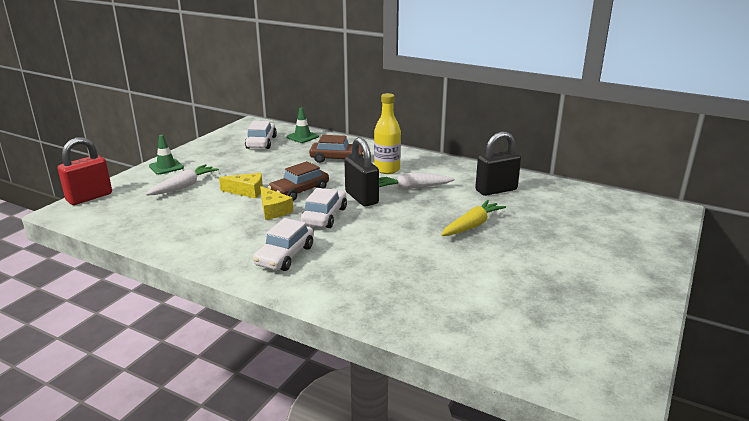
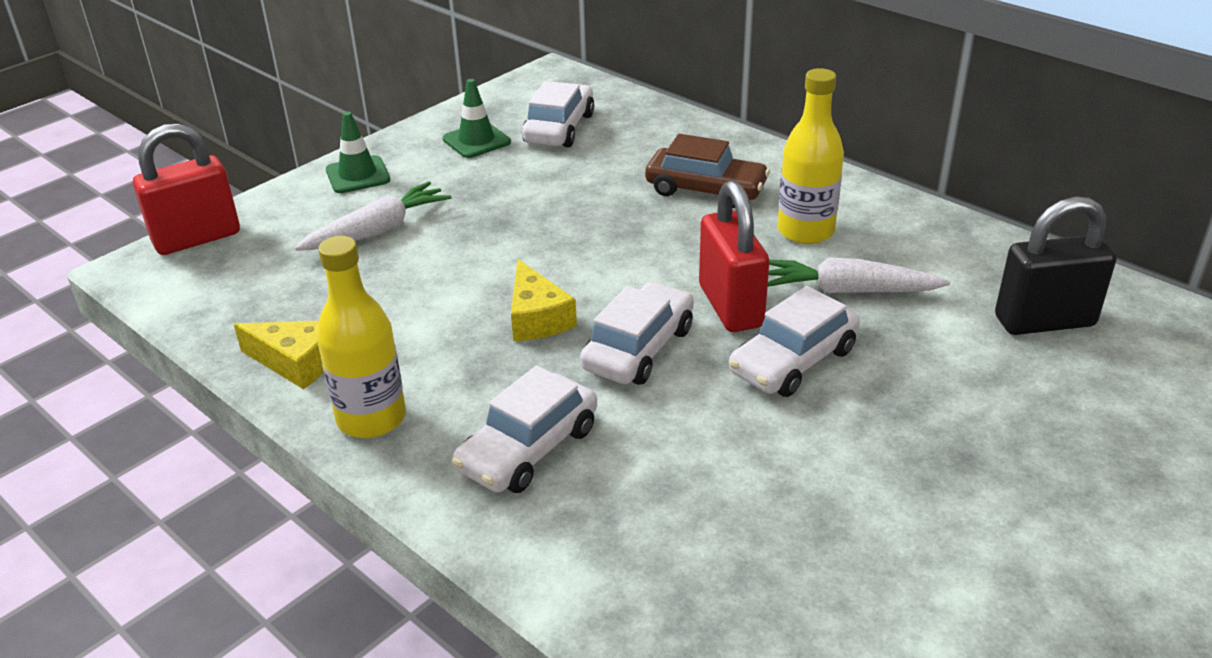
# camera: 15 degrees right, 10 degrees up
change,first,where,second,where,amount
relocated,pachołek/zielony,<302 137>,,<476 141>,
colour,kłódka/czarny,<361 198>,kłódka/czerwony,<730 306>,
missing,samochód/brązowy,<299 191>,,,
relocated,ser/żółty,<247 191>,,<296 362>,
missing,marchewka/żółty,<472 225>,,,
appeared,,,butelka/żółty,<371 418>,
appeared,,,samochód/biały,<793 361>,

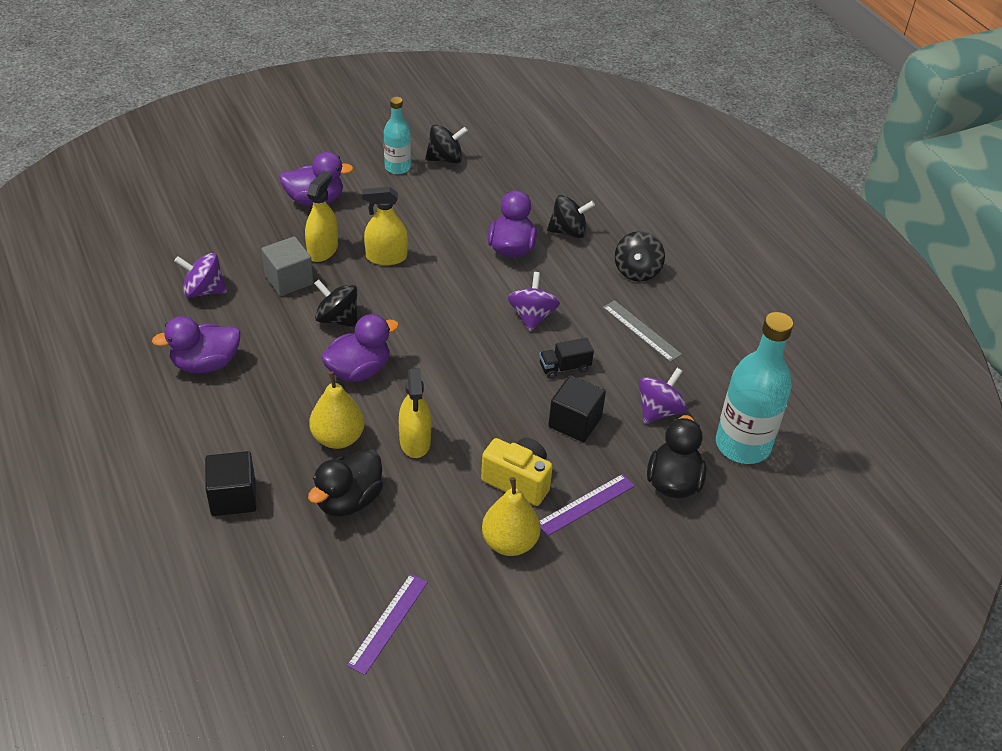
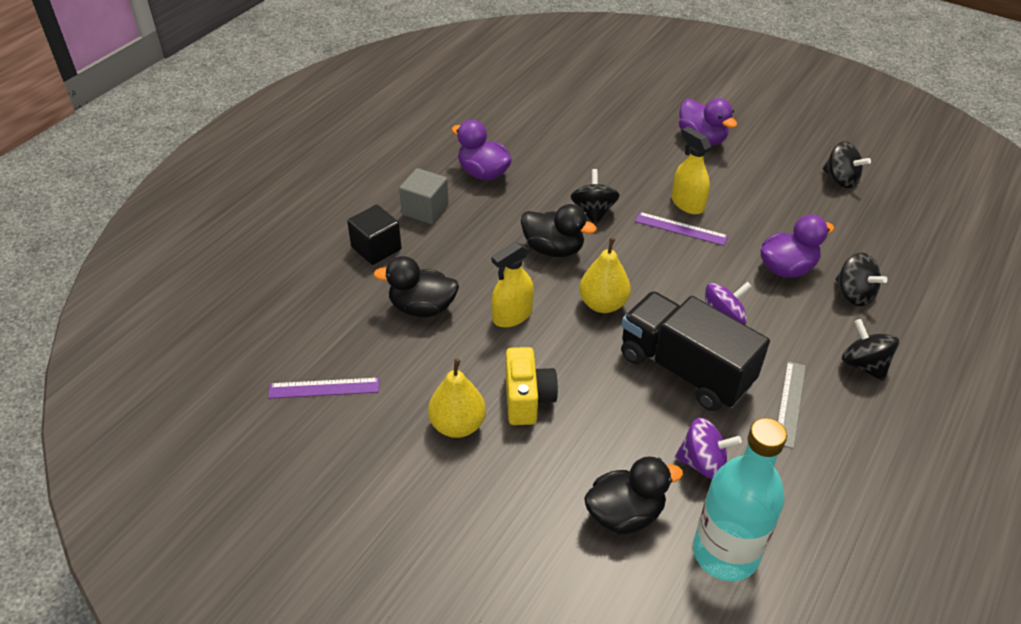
# camera: 60 degrees right, 0 degrees up
change,first,where,second,where,amount
missing,butelka/turkusowy,<397 167>,,,
missing,spryskiwacz/żółty,<322 250>,,,
spun,bączek/czarny,<637 271>,,<863 365>,75 degrees clockwise
relocated,sześcian/szary,<289 280>,,<425 210>,
missing,bączek/fioletowy,<204 290>,,,
colour,kaczka/fioletowy,<359 370>,kaczka/czarny,<553 249>,
size,ciężarówka/czarny,<564 367>,,<685 369>,x2.49
relocated,gruszka/żółty,<338 438>,,<603 304>,
missing,sześcian/czarny,<575 422>,,,
relocated,linijka/fioletowy,<586 504>,,<681 229>,

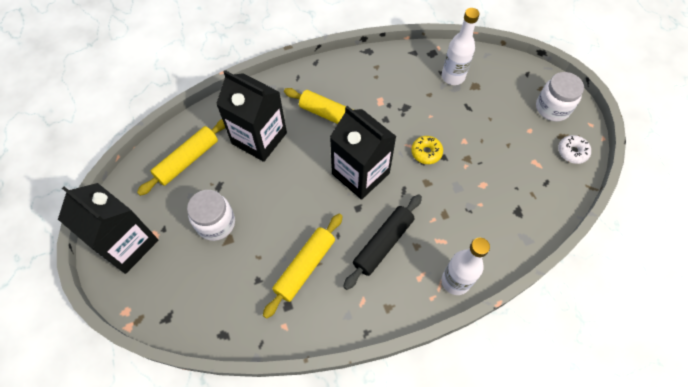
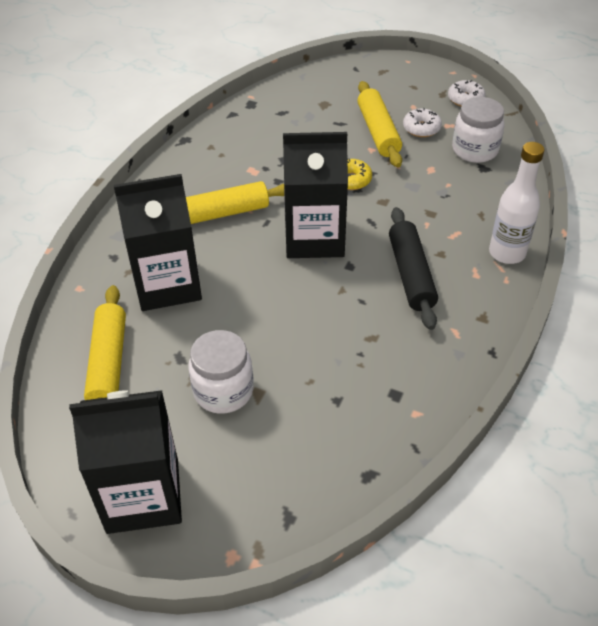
# camera: 45 degrees left, 15 degrees down
change,first,where,second,where,amount
missing,butelka/biały,<453 77>,,,
relocated,słoik/biały,<552 108>,,<474 150>,
relocated,wałek do ciasta/żółty,<305 267>,,<378 132>,
appeared,,,donut/biały,<421 128>,

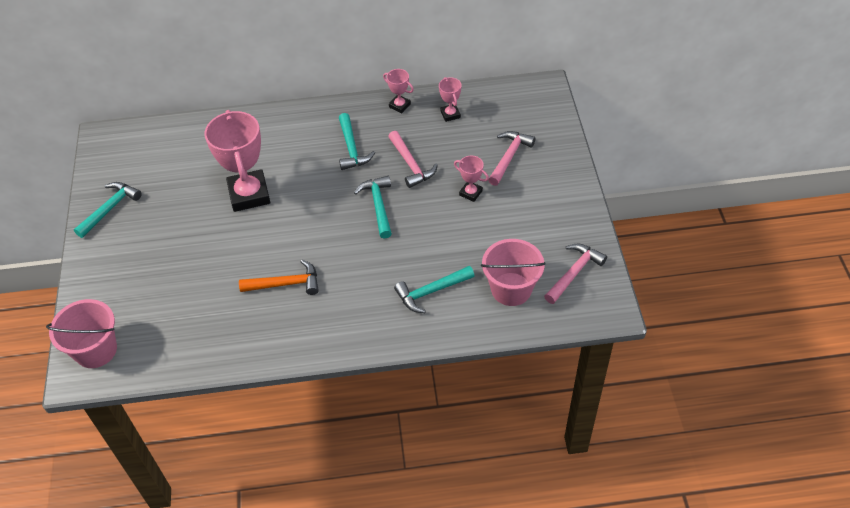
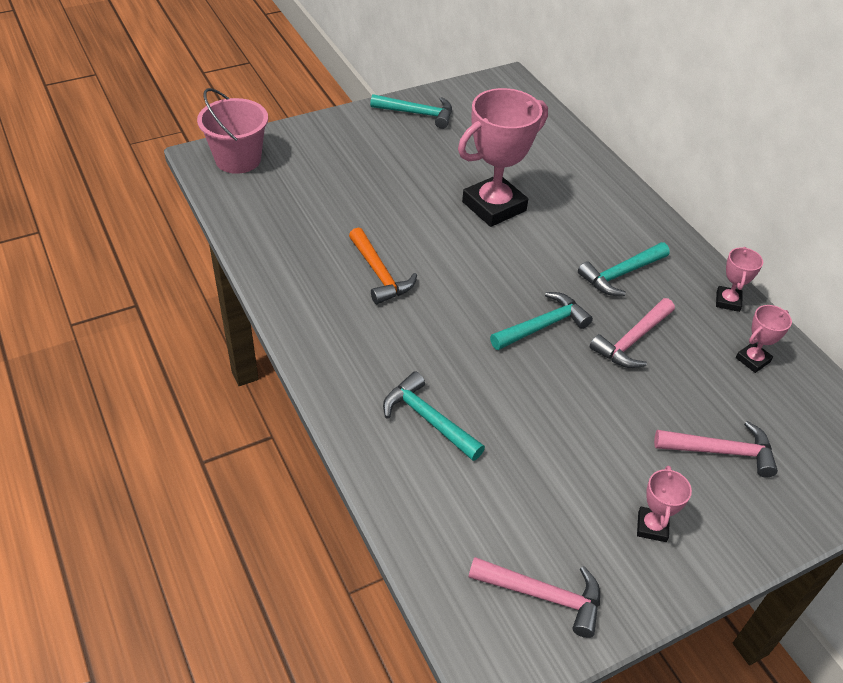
# camera: 65 degrees right, 5 degrees down
change,first,where,second,where,amount
relocated,puchar/różowy,<470 193>,,<652 526>,
missing,wiadro/różowy,<511 289>,,,

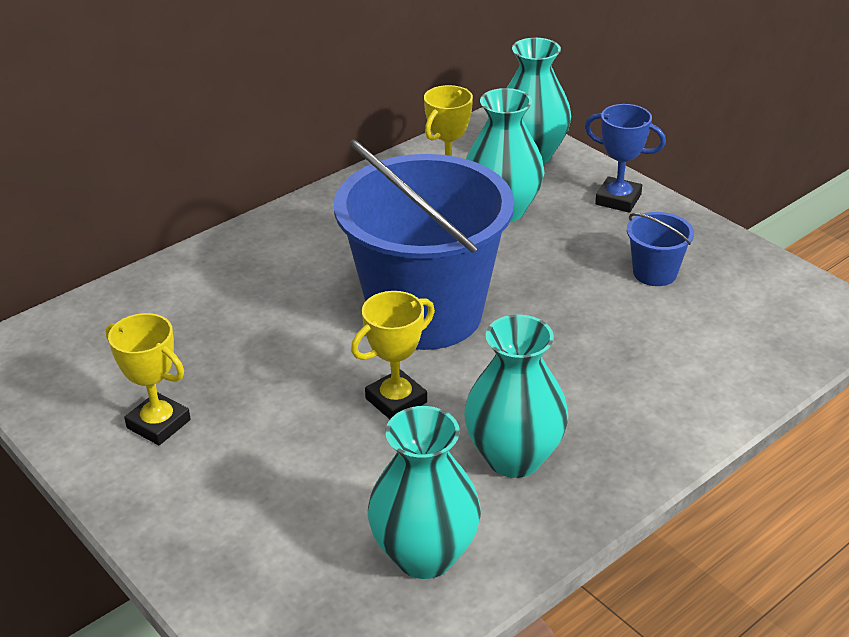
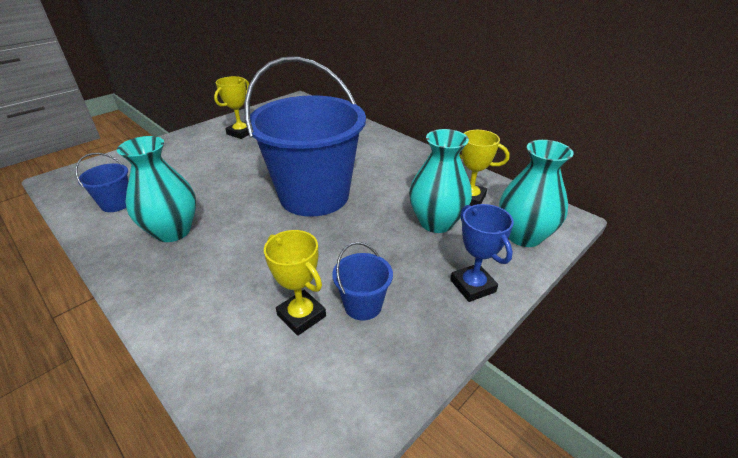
# camera: 85 degrees right, 0 degrees up
change,first,where,second,where,amount
spun,puchar/niebieski,<618 199>,,<473 286>,45 degrees counterclockwise
relocated,puchar/żółty,<396 400>,,<301 315>,
exchanged,wazon/turkusowy,<425 555>,wiadro/niebieski,<116 203>,

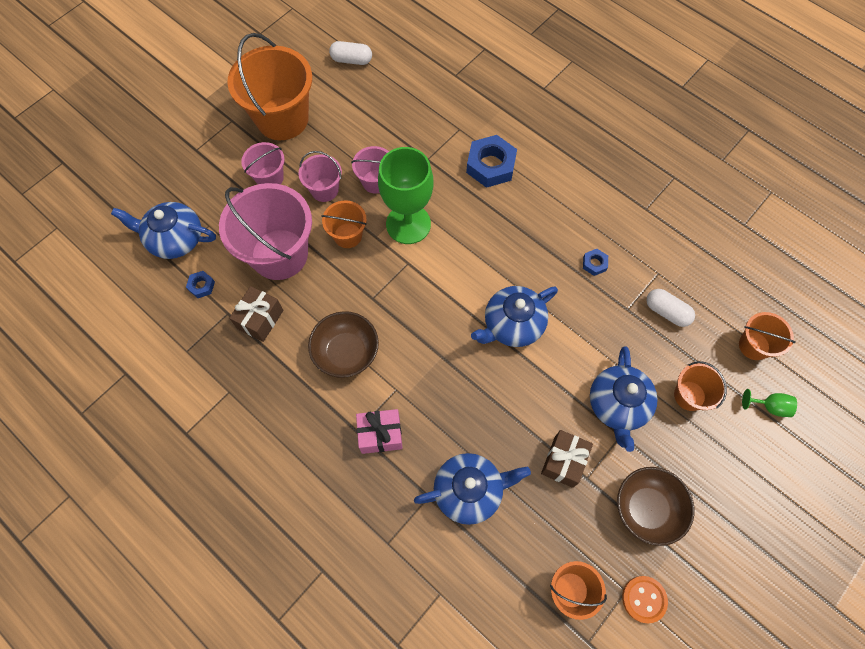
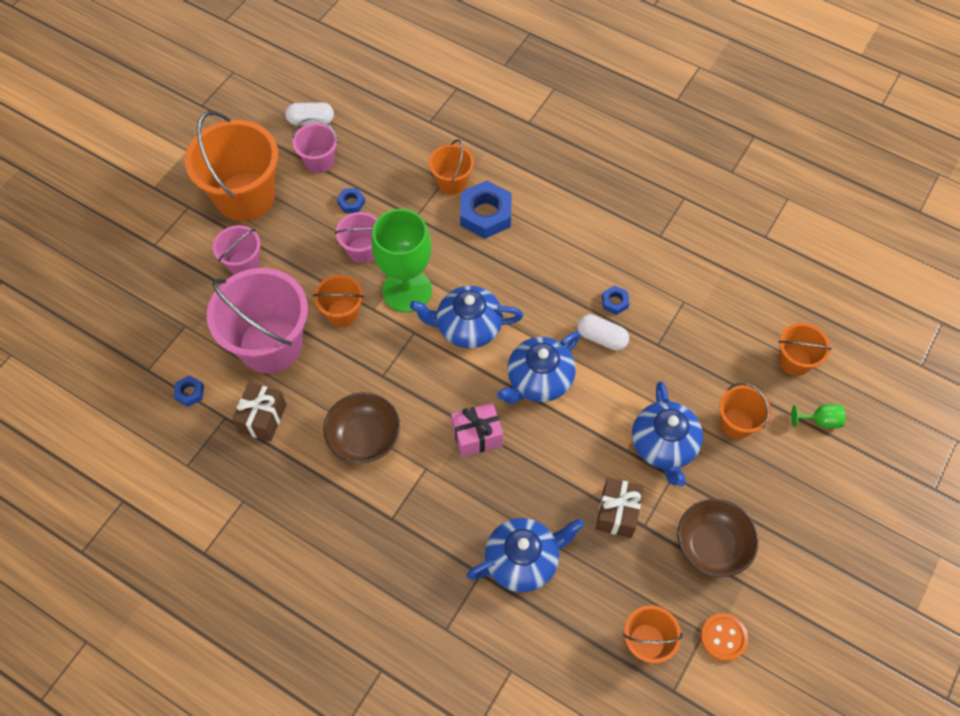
# camera: 10 degrees left, 5 degrees down
change,first,where,second,where,amount
relocated,wiadro/różowy,<324 190>,,<319 161>,
relocated,imbryk/niebieski,<175 239>,,<467 327>,
relocated,kapsułka/biały,<666 312>,,<601 338>,
relocated,prezent/różowy,<380 435>,,<477 436>,
appeared,,,wiadro/pomarańczowy,<452 182>,
appeared,,,nakrętka/niebieski,<351 203>,

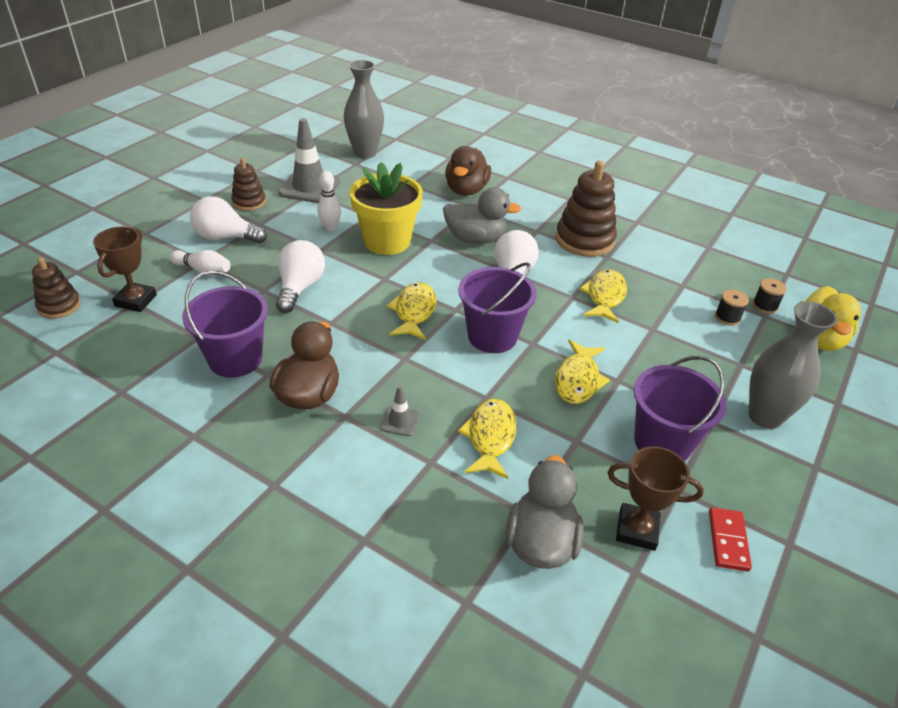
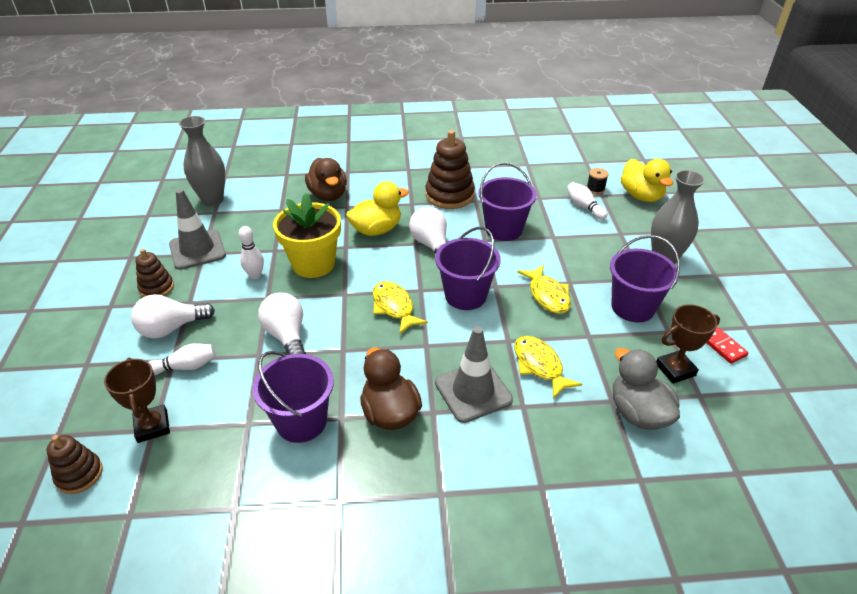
# camera: 35 degrees left, 0 degrees up
change,first,where,second,where,amount
colour,kaczka/szary,<475 239>,kaczka/żółty,<376 230>,
exchanged,ryba/żółty,<605 296>,wiadro/fioletowy,<503 229>,
exchanged,szpulka/czarny,<727 317>,kręgiel/biały,<584 207>,
size,pachołek/szary,<400 421>,,<473 391>,x2.13

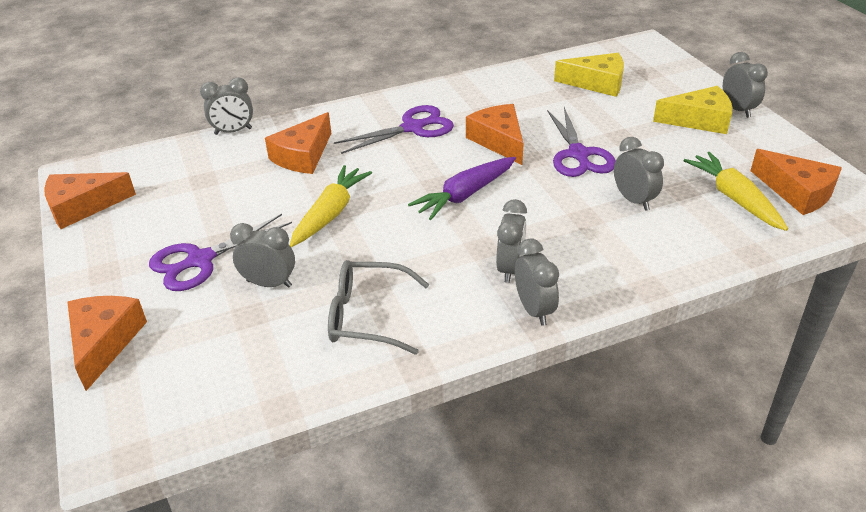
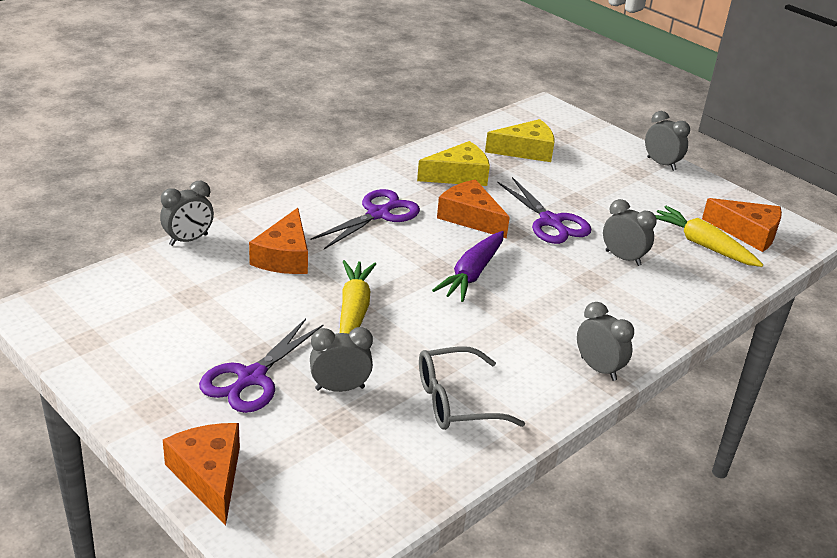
# camera: 25 degrees left, 5 degrees down
change,first,where,second,where,amount
relocated,ser/żółty,<699 120>,,<459 175>,
missing,ser/pomarańczowy,<82 206>,,,
missing,budzik/szary,<510 268>,,,

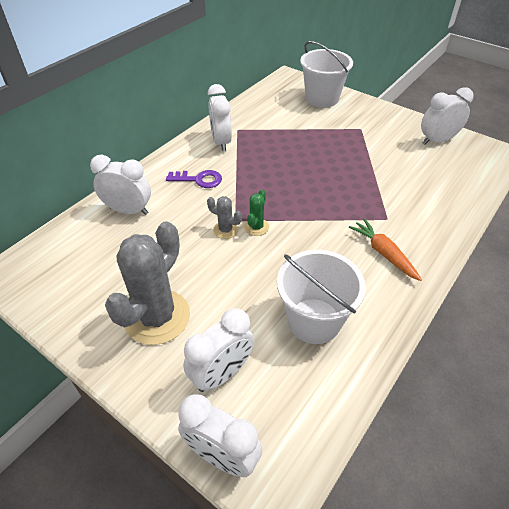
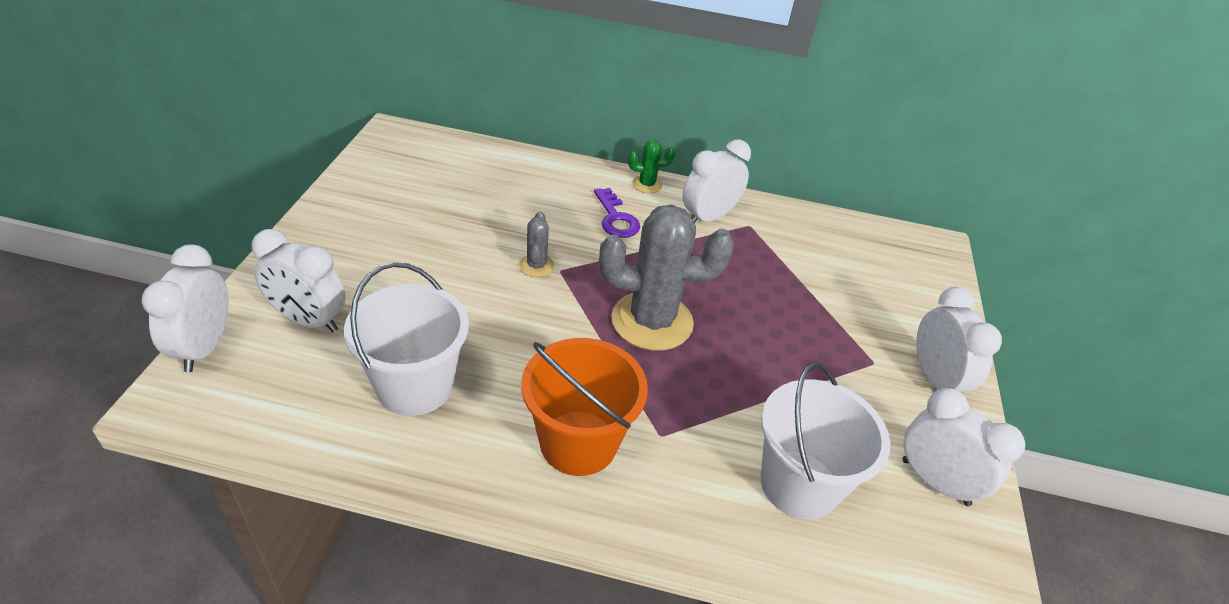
# camera: 60 degrees right, 5 degrees down
change,first,where,second,where,amount
relocated,wiadro/biały,<322 98>,,<799 484>,
relocated,budzik/biały,<128 210>,,<934 379>,
relocated,kaktus/zielony,<256 227>,,<647 184>,
exchanged,marchewka/pomarańczowy,<383 253>,wiadro/pomarańczowy,<578 442>,
relocated,kaktus/szary,<157 317>,,<652 321>,

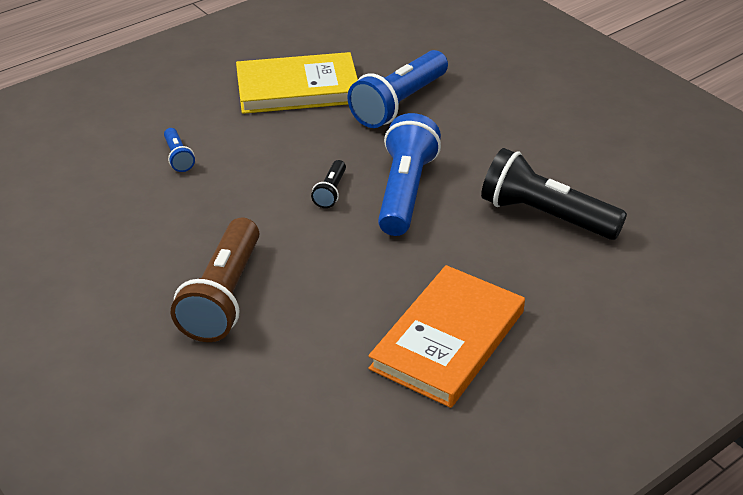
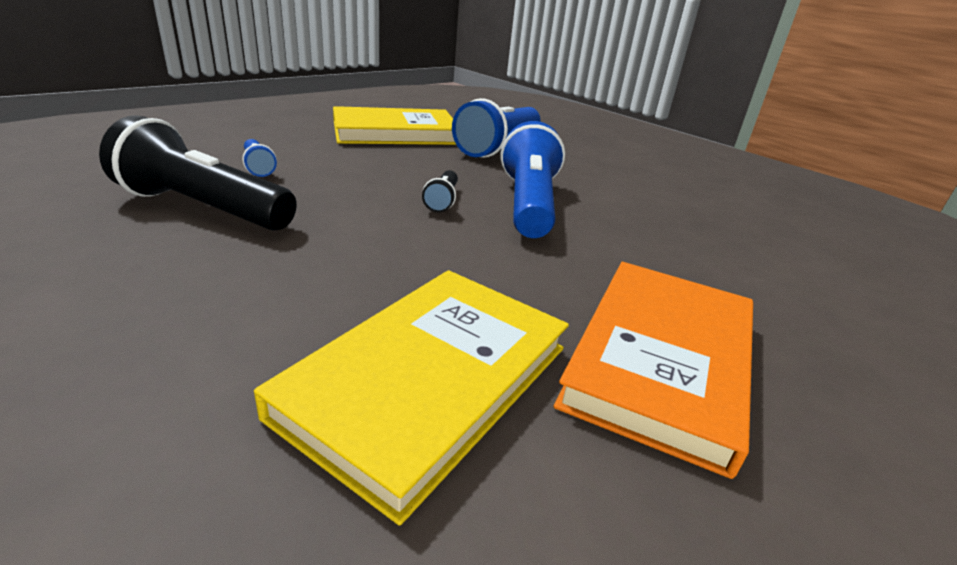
# camera: 10 degrees left, 10 degrees down
change,first,where,second,where,amount
relocated,latarka/czarny,<545 215>,,<202 208>,
missing,latarka/brązowy,<223 297>,,,
appeared,,,książka/żółty,<428 380>,

